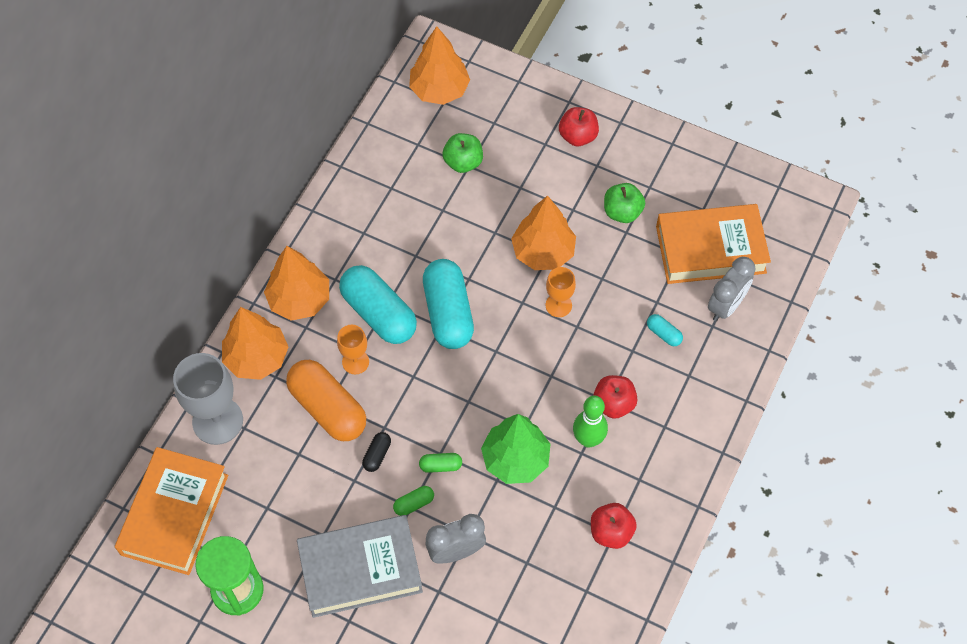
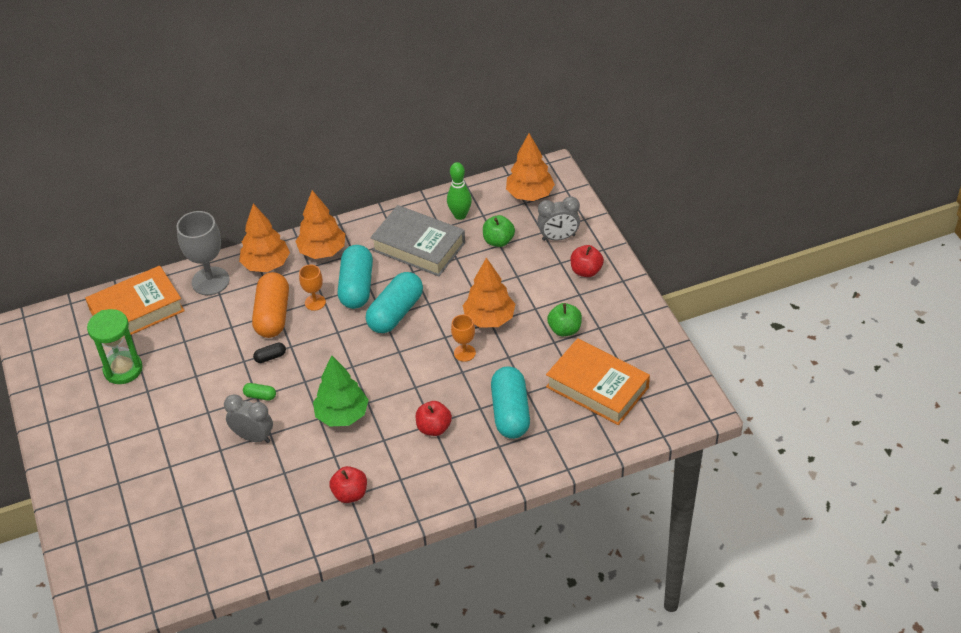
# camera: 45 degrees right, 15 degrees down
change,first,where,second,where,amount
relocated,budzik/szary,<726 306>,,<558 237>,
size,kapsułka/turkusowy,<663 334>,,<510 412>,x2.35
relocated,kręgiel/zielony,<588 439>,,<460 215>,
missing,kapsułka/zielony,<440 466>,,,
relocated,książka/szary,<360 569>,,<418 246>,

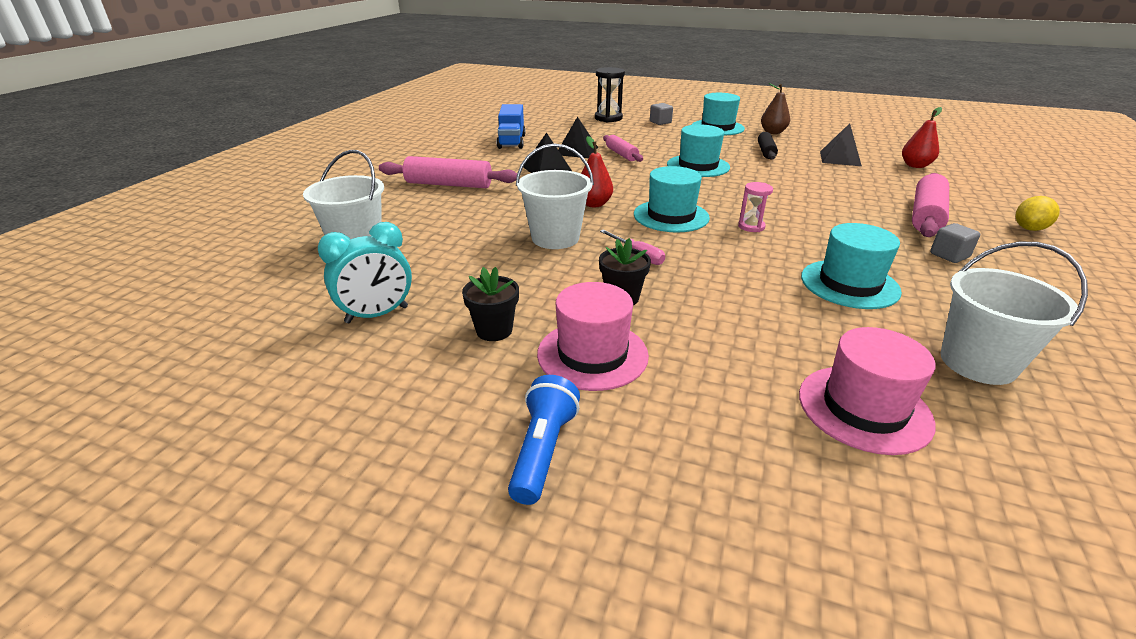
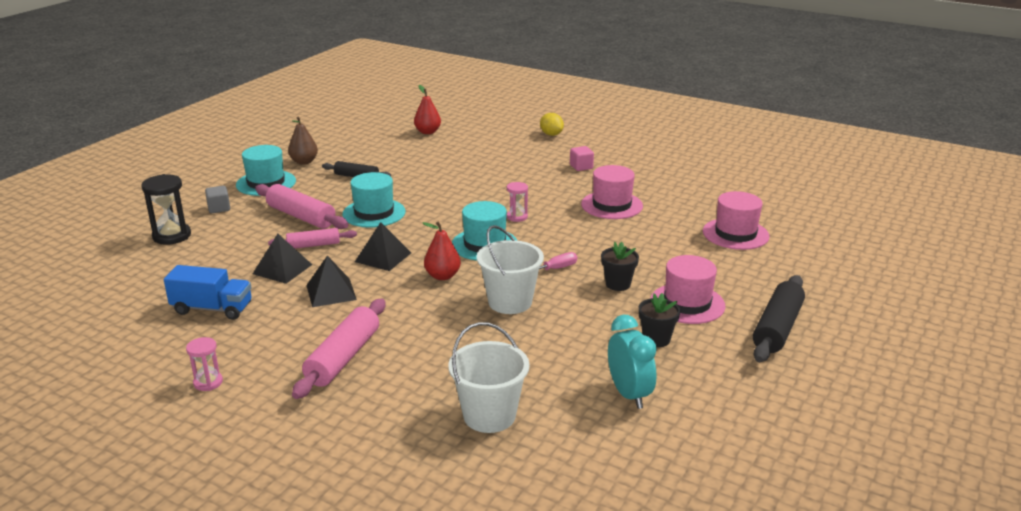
# camera: 80 degrees left, 5 degrees down
change,first,where,second,where,amount
relocated,piramida/czarny,<840 158>,,<383 257>,
relocated,wałek do ciasta/różowy,<926 216>,,<301 216>,
colour,kapelusz/turkusowy,<849 284>,kapelusz/różowy,<611 205>,
colour,sześcian/szary,<949 255>,sześcian/różowy,<581 167>,
missing,wiadro/biały,<977 363>,,,
exchanged,latarka/niebieski,<543 450>,wałek do ciasta/czarny,<777 328>,
appeared,,,klepsydra/różowy,<208 382>,

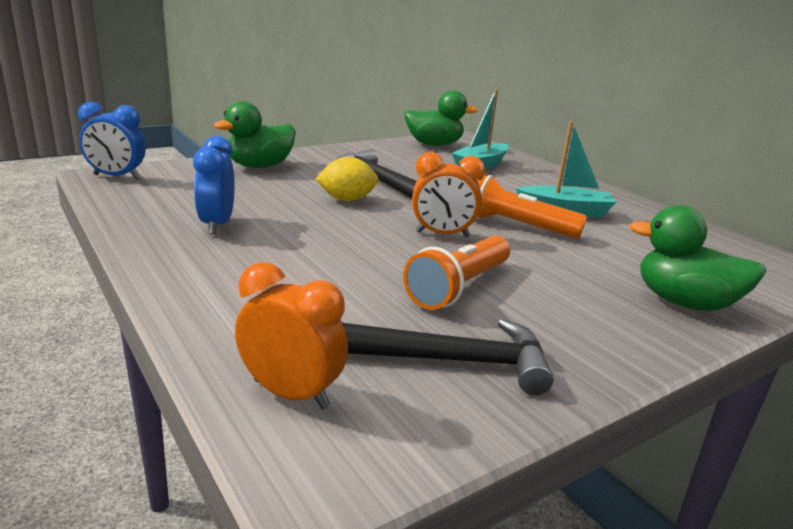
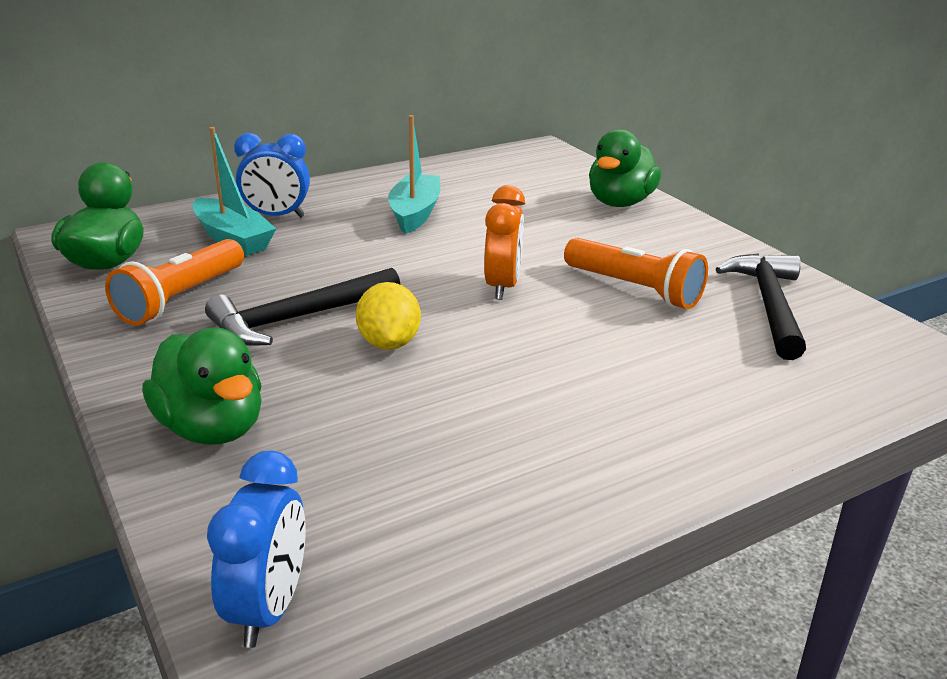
# camera: 85 degrees left, 5 degrees up
change,first,where,second,where,amount
relocated,budzik/niebieski,<217 225>,,<276 216>,
relocated,latarka/pomarańczowy,<516 226>,,<181 298>,
missing,budzik/pomarańczowy,<291 393>,,,

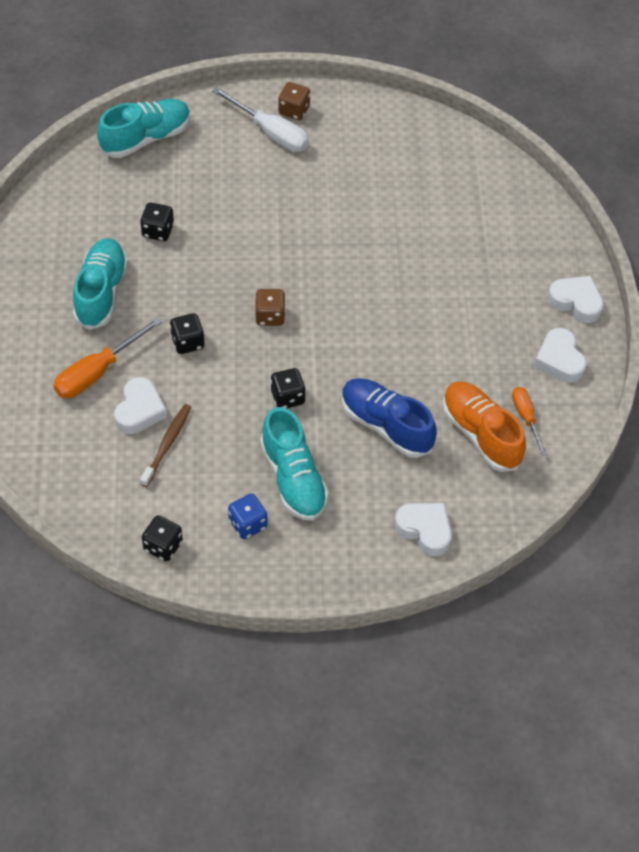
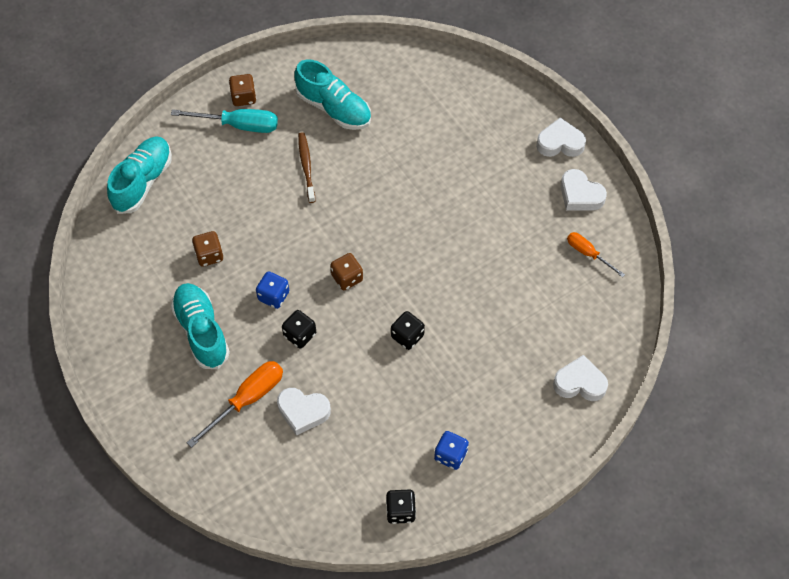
# camera: 30 degrees left, 5 degrees up
change,first,where,second,where,amount
colour,śrubokręt/biały,<271 132>,śrubokręt/turkusowy,<238 125>,
colour,kostka do gry/czarny,<158 231>,kostka do gry/brązowy,<209 255>,
spun,śrubokręt/pomarańczowy,<97 372>,,<247 399>,150 degrees counterclockwise
spun,serce/biały,<139 410>,,<303 412>,120 degrees clockwise
missing,but/niebieski,<386 426>,,,
missing,but/pomarańczowy,<481 434>,,,
relocated,szczoteczka do zębów/brązowy,<167 444>,,<306 166>,
relocated,but/turkusowy,<293 478>,,<334 108>,
appeared,,,kostka do gry/niebieski,<273 296>,

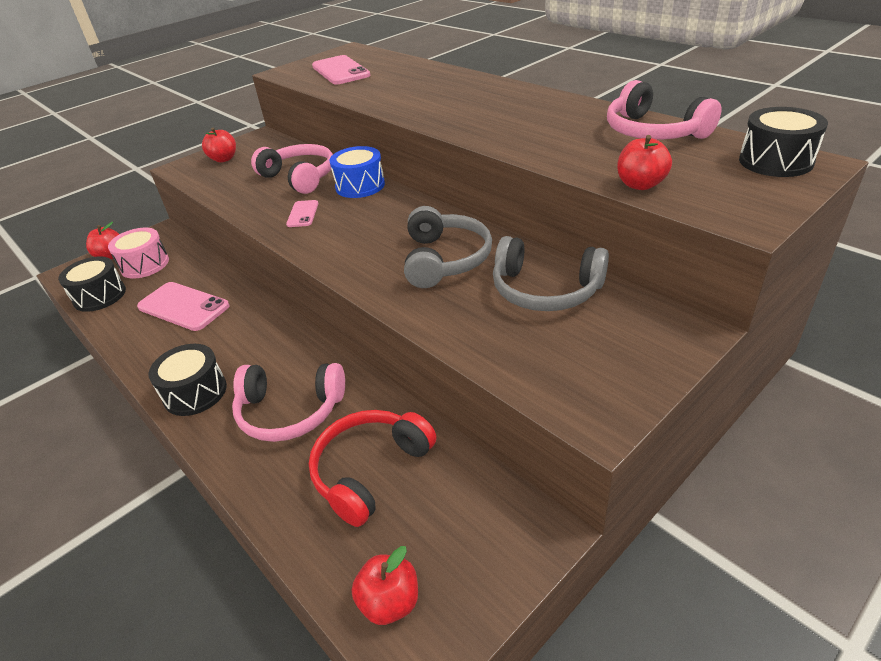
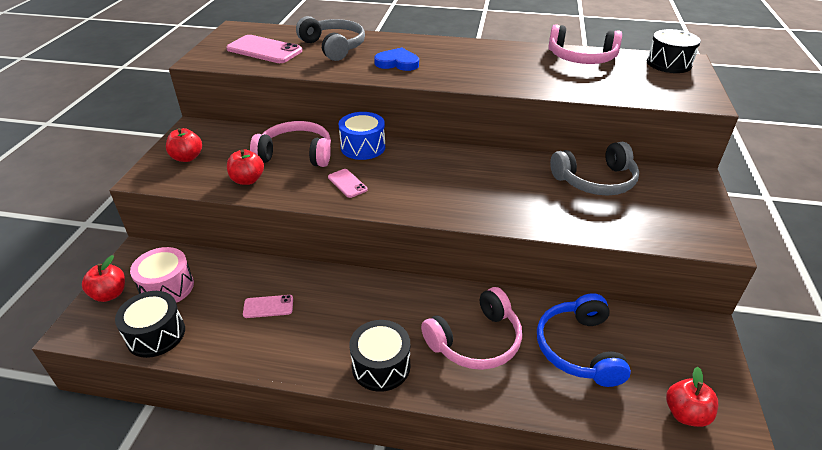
# camera: 40 degrees left, 0 degrees up
change,first,where,second,where,amount
relocated,jabłko/czerwony,<640 184>,,<247 180>,
relocated,słuchawki/szary,<445 259>,,<334 47>,
size,telefon/różowy,<183 306>,,<268 306>,x0.52
colour,słuchawki/czerwony,<370 470>,słuchawki/niebieski,<578 349>,
appeared,,,serce/niebieski,<397 63>,

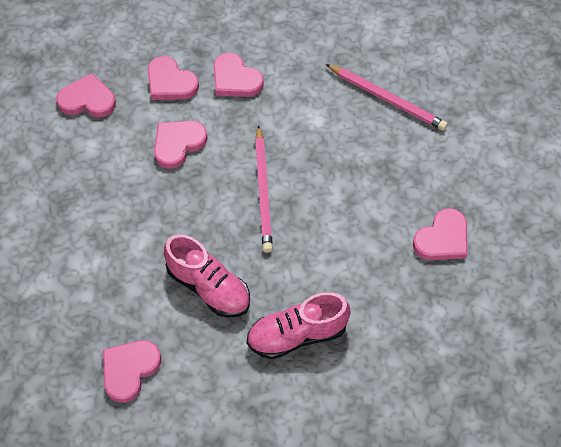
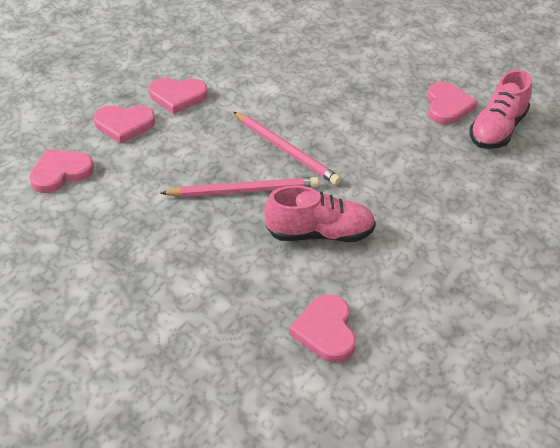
# camera: 40 degrees left, 15 degrees down
change,first,where,second,where,amount
relocated,ołówek/różowy,<387 99>,,<244 191>,
missing,serce/różowy,<178 144>,,,
relocated,but/różowy,<297 335>,,<497 129>,

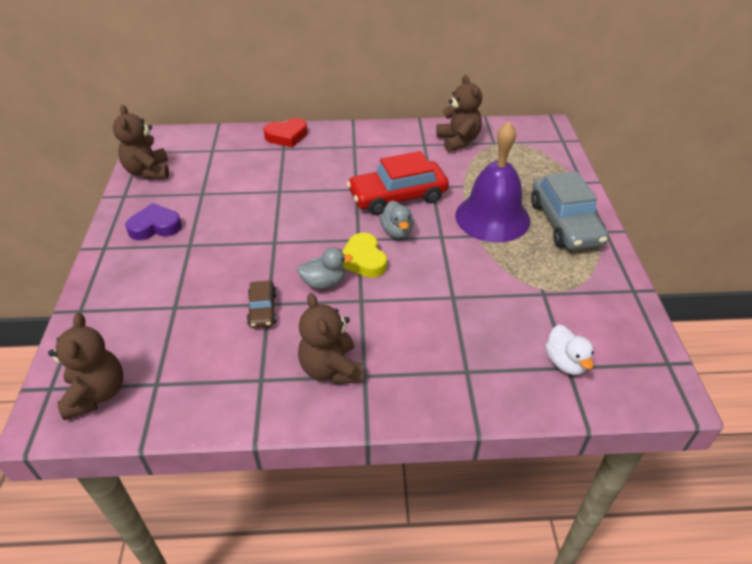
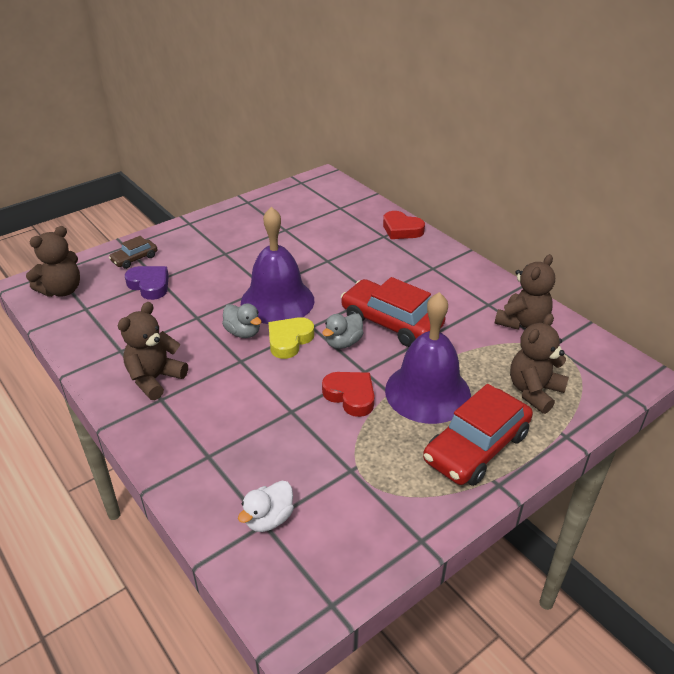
# camera: 55 degrees right, 5 degrees down
change,first,where,second,where,amount
relocated,miś/brązowy,<148 172>,,<534 391>,
colour,samochód/szary,<565 223>,samochód/czerwony,<476 447>,
relocated,serce/fioletowy,<155 226>,,<149 285>,
relocated,samochód/brązowy,<262 310>,,<134 259>,
appeared,,,dzwonek/fioletowy,<277 301>,
appeared,,,serce/czerwony,<350 396>,

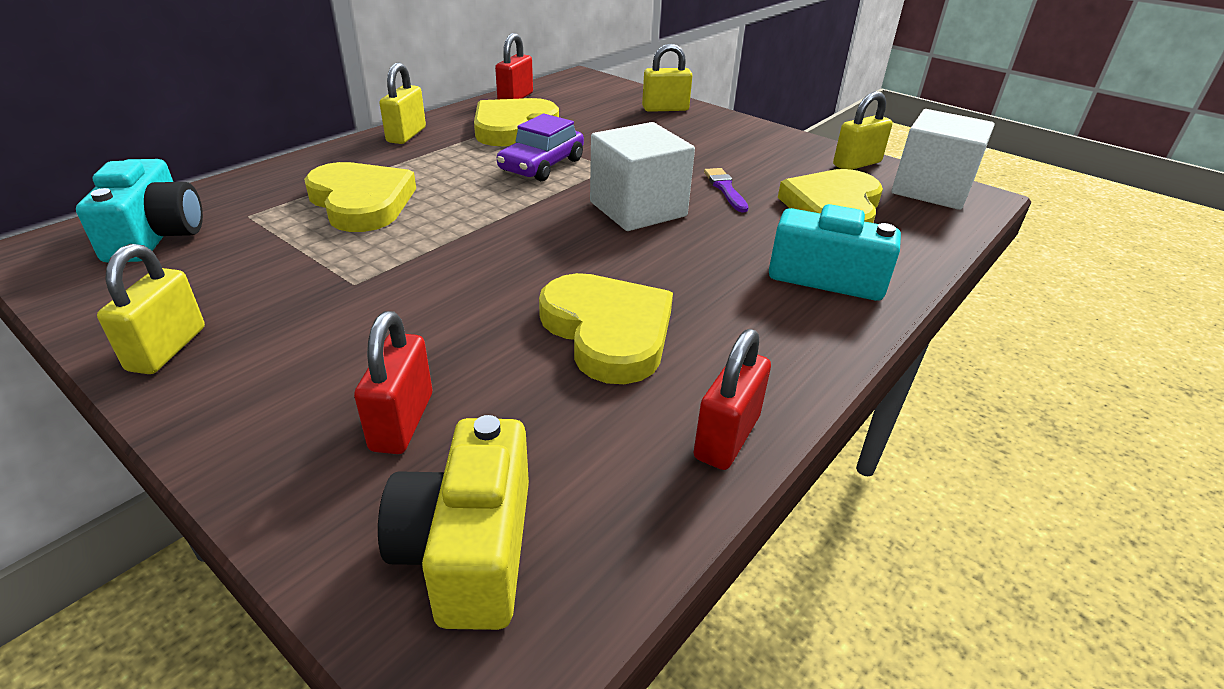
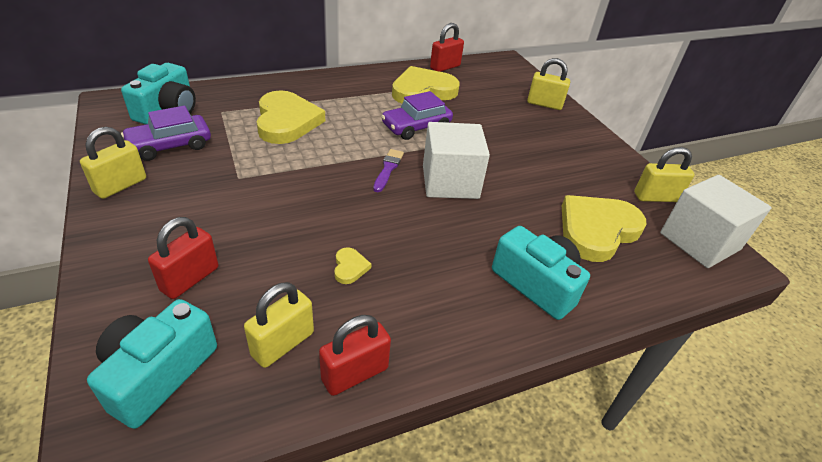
# camera: 25 degrees right, 5 degrees up
change,first,where,second,where,amount
relocated,kłódka/żółty,<406 135>,,<283 344>,
relocated,pędzel/fioletowy,<725 189>,,<388 169>,
size,serce/żółty,<608 331>,,<350 267>,x0.41
colour,aparat fotograficzny/żółty,<469 549>,aparat fotograficzny/turkusowy,<158 373>,
appeared,,,samochód/fioletowy,<170 145>,

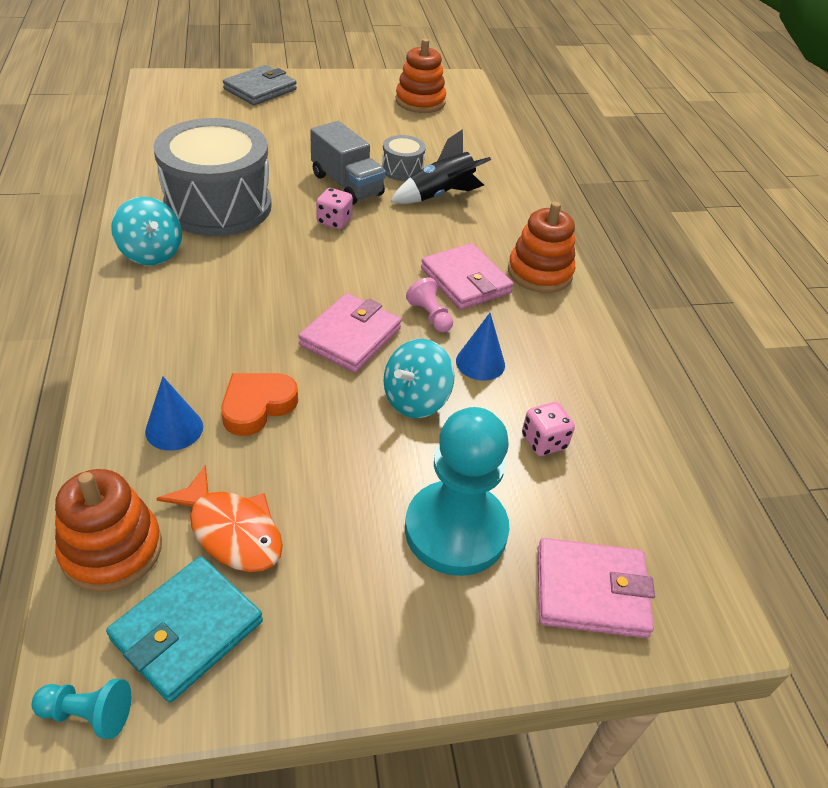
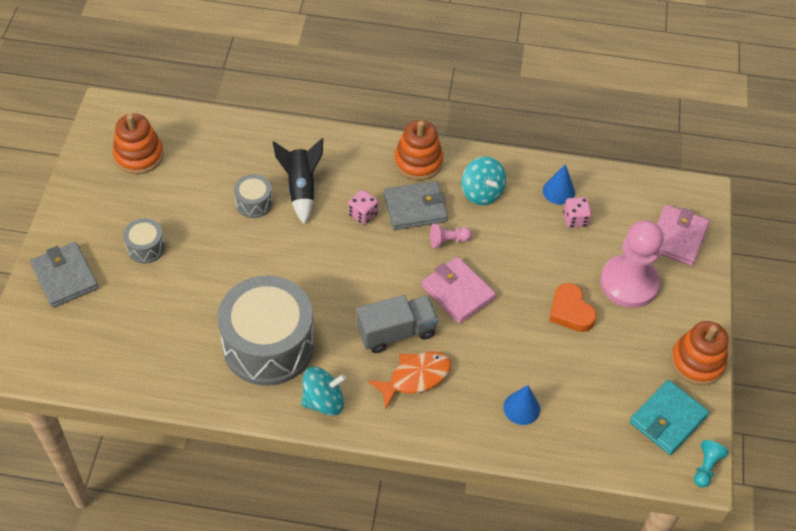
# camera: 70 degrees left, 10 degrees up
change,first,where,second,where,amount
relocated,ciężarówka/szary,<347 185>,,<396 332>,
relocated,kostka do gry/różowy,<334 221>,,<363 214>,
colour,portfel/różowy,<465 281>,portfel/szary,<415 208>,
relocated,stożek/niebieski,<480 363>,,<558 191>,
relocated,bączek/turkusowy,<415 400>,,<482 192>,
relocated,serce/pomarańczowy,<257 406>,,<570 311>,
colour,pionek/turkusowy,<455 530>,pionek/różowy,<629 283>,
relocated,ryba/pomarańczowy,<231 531>,,<415 377>,
relocated,zabawka nakładanka/pomarańczowy,<112 550>,,<697 362>,
spun,portfel/turkusowy,<187 630>,,<667 419>,75 degrees clockwise
appeared,,,bęben/szary,<146 247>,

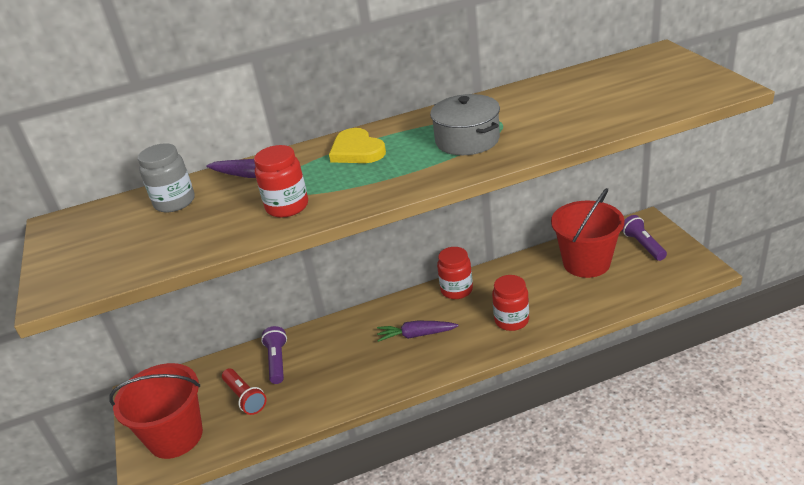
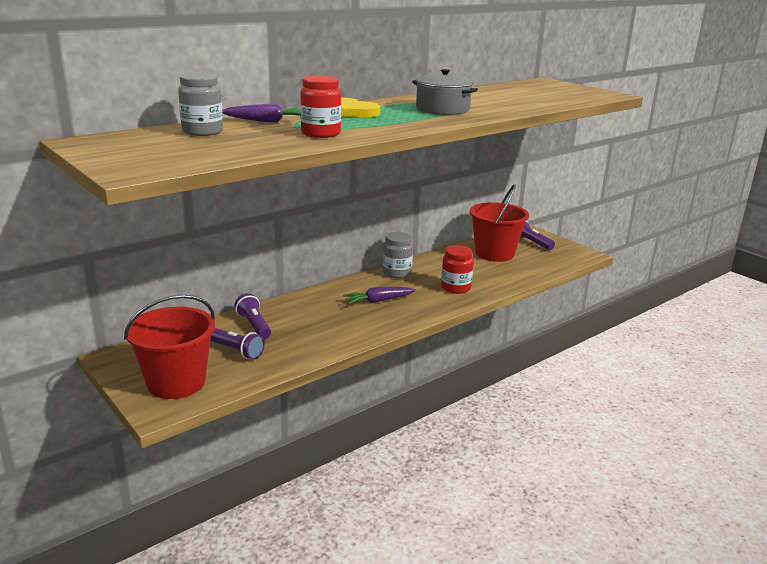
# camera: 25 degrees left, 10 degrees down
change,first,where,second,where,amount
colour,słoik/czerwony,<456 290>,słoik/szary,<397 273>,
colour,latarka/czerwony,<245 397>,latarka/fioletowy,<236 351>,

